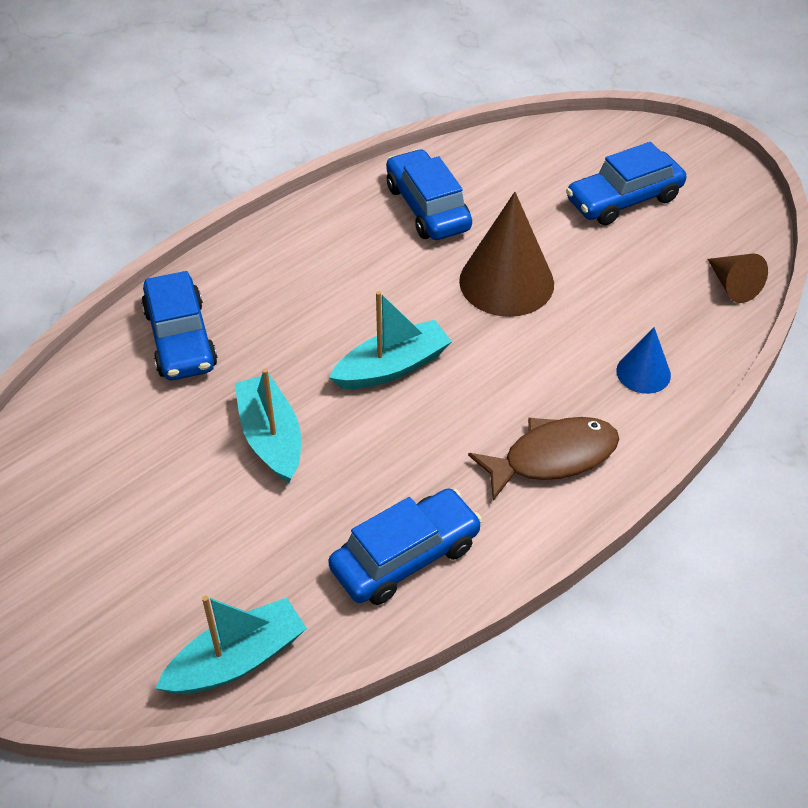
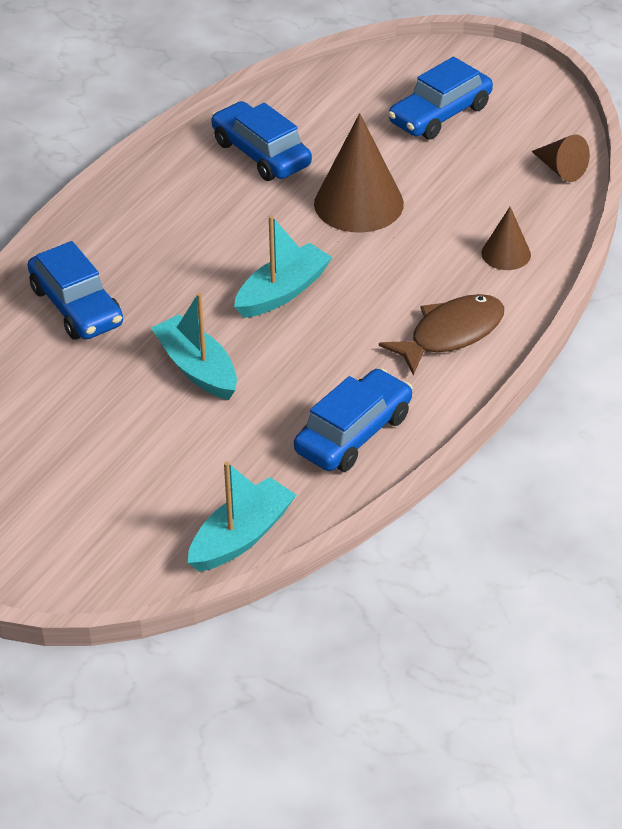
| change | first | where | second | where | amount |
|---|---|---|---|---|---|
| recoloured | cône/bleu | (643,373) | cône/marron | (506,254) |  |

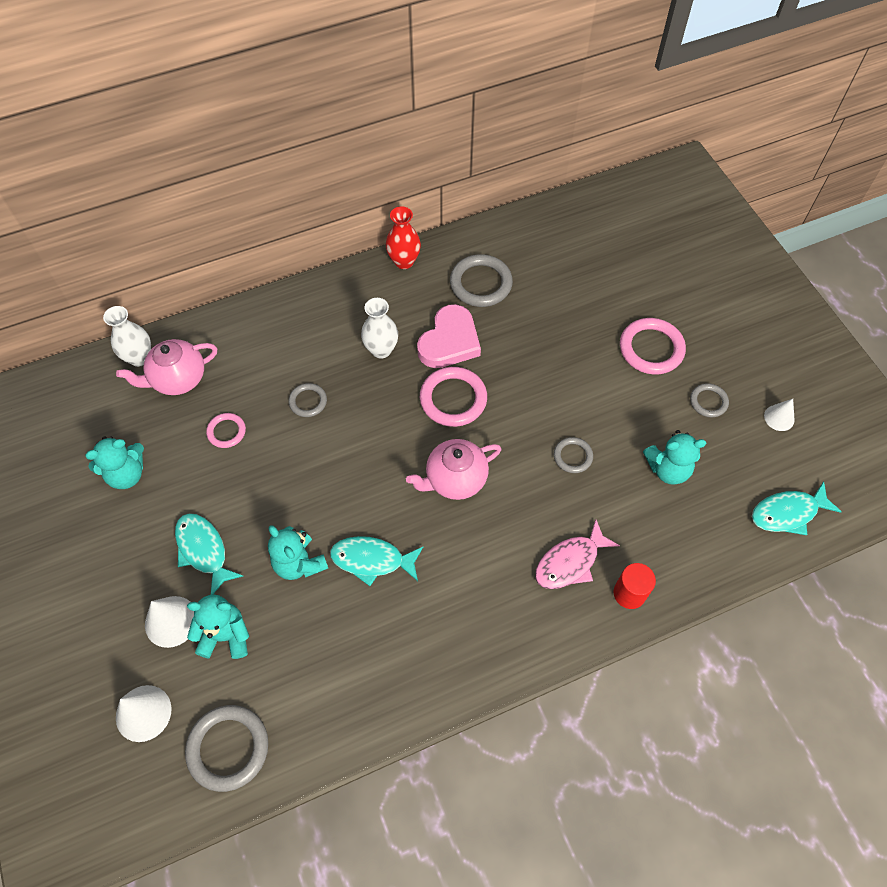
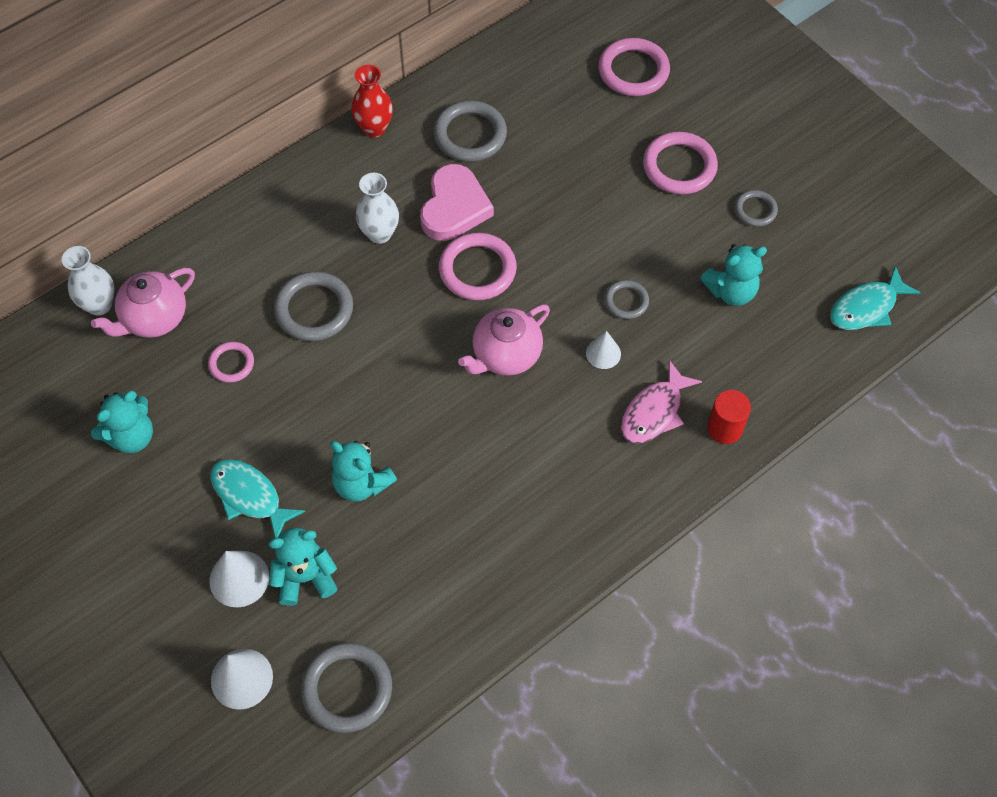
| change | first | where | second | where | amount |
|---|---|---|---|---|---|
| removed | poisson/turquoise | (372,560) |  |  |  |
| added |  |  | anneau/rose | (633,71) |  |
| moved | cône/blanc | (779,417) |  | (603,353) |  |
| resized | anneau/gris | (308,401) |  | (314,309) | x1.77 |

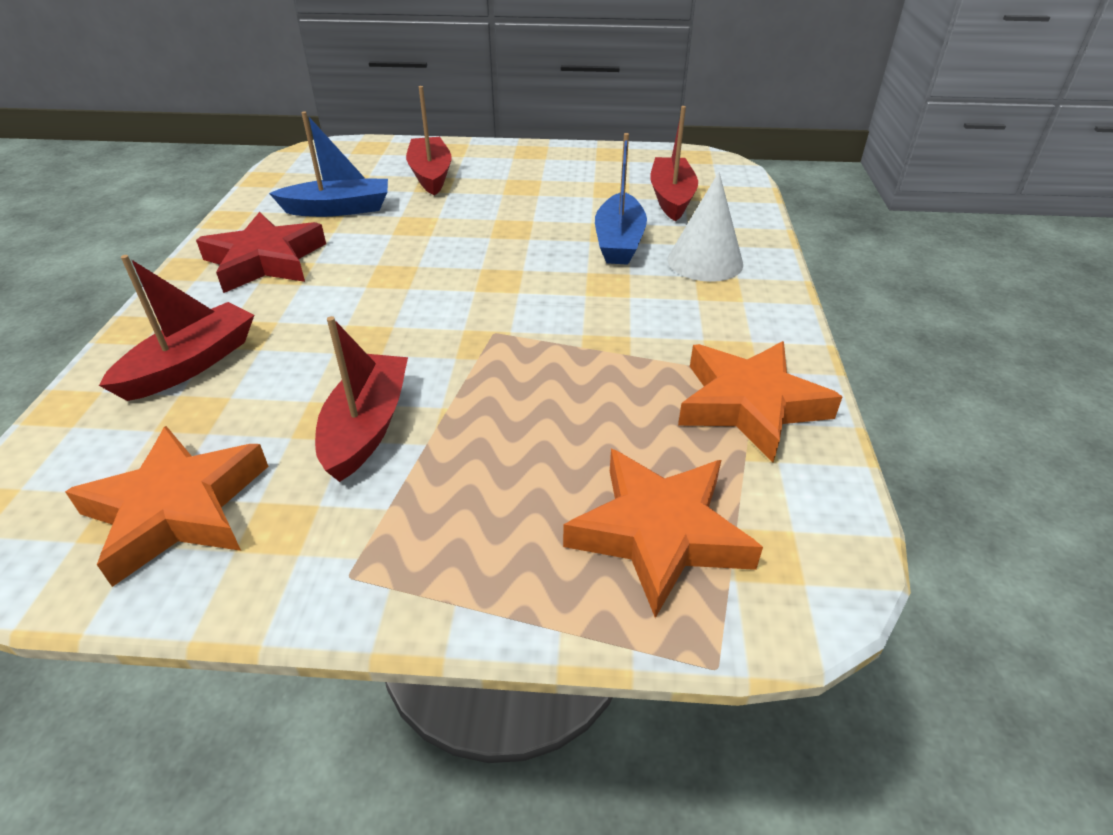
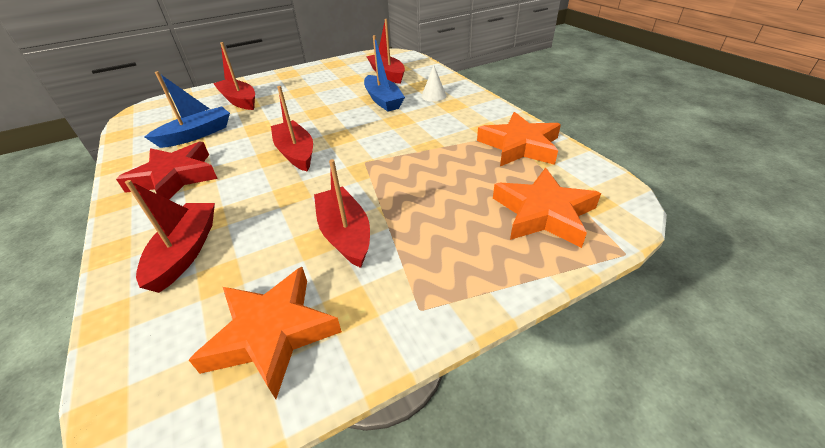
| change | first | where | second | where | amount |
|---|---|---|---|---|---|
| added |  |  | bateau/rouge | (296,153) |  |
| resized | cône/blanc | (705,261) |  | (433,96) | x0.61 |

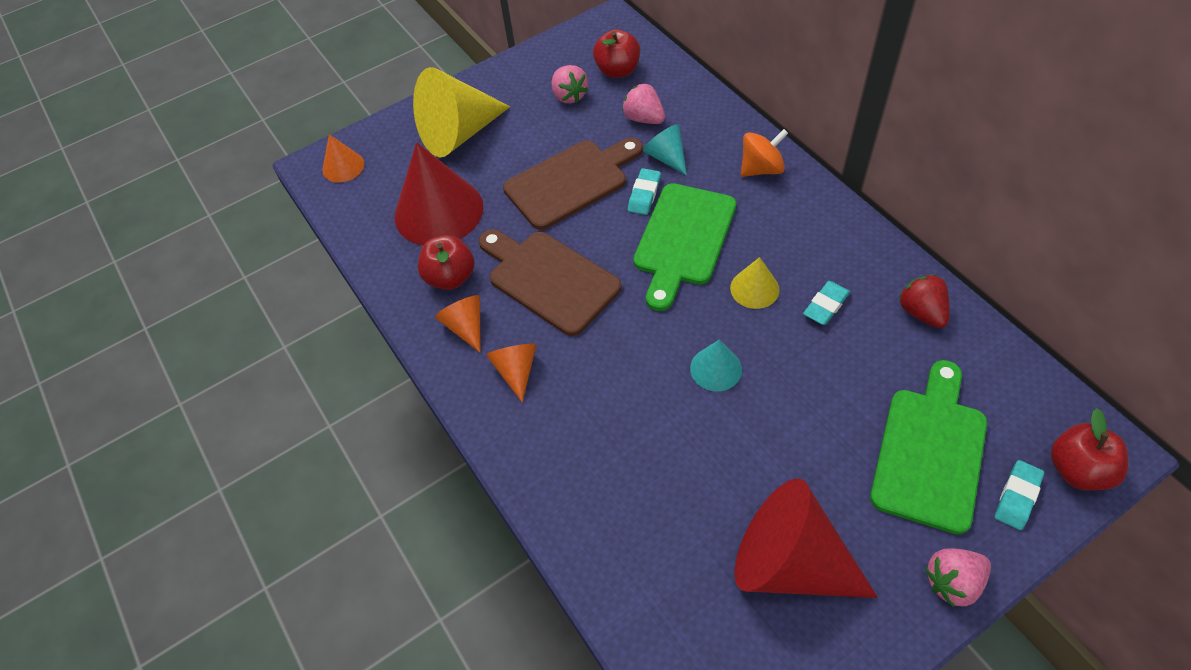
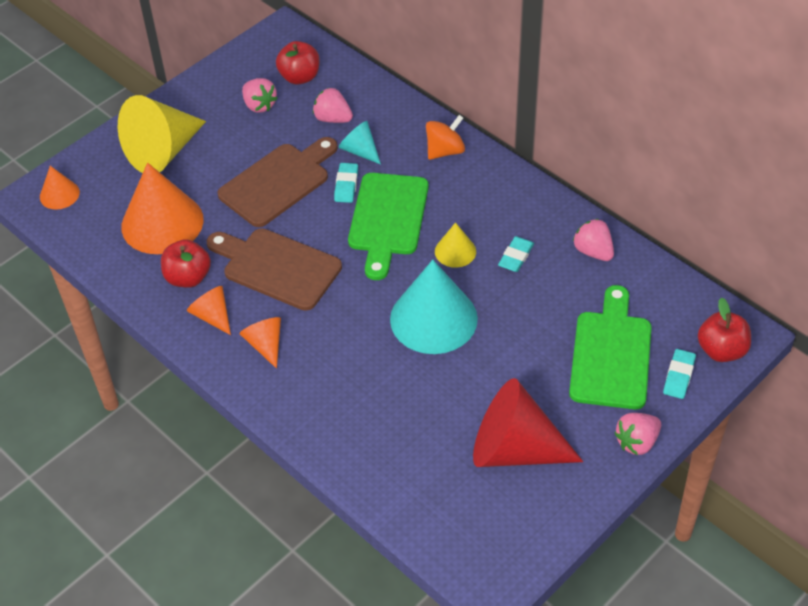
| change | first | where | second | where | amount |
|---|---|---|---|---|---|
| recoloured | cône/rouge | (438,211) | cône/orange | (162,223) |  |
| recoloured | fraise/rouge | (921,312) | fraise/rose | (593,251) |  |
| resized | cône/turquoise | (716,369) |  | (433,318) | x2.02 |

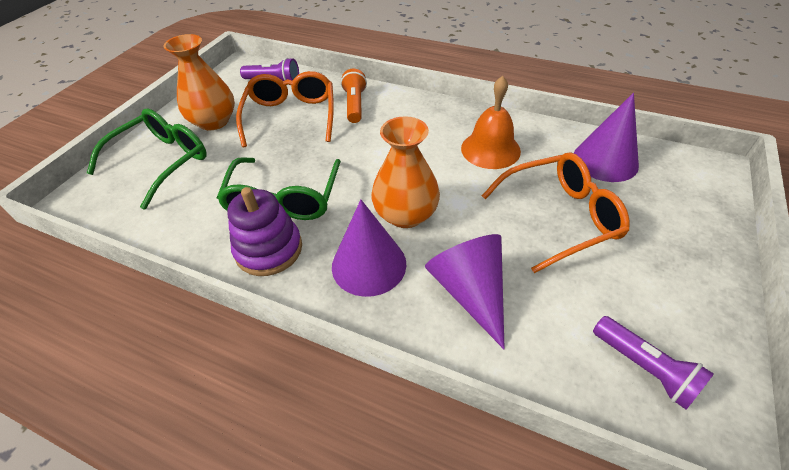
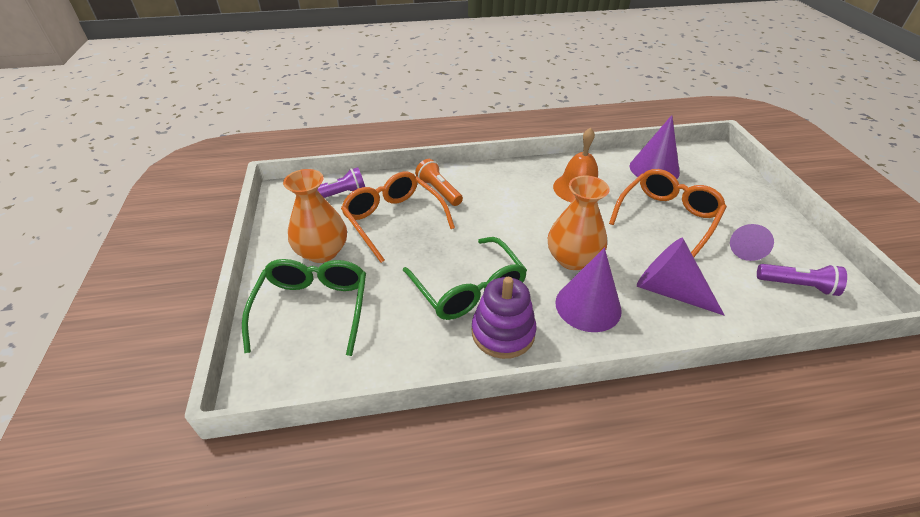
| change | first | where | second | where | amount |
|---|---|---|---|---|---|
| added |  |  | cône/violet | (745,248) |  |

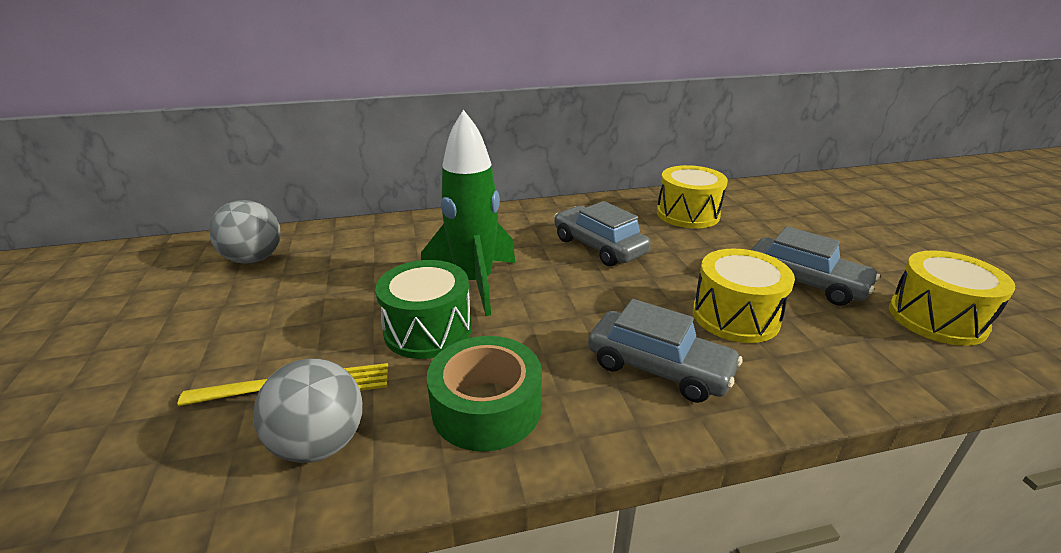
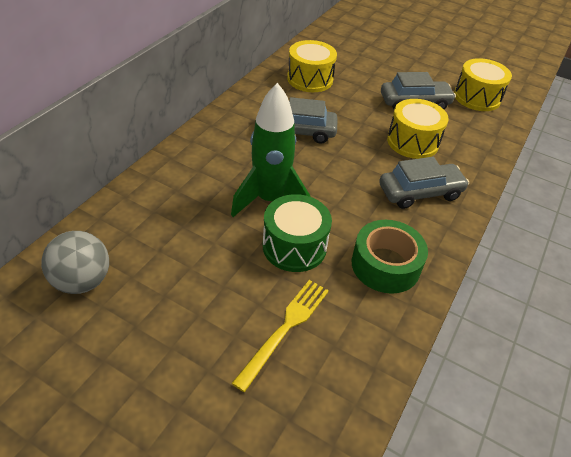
| change | first | where | second | where | amount |
|---|---|---|---|---|---|
| removed | balle/gris | (320,444) |  |  |  |

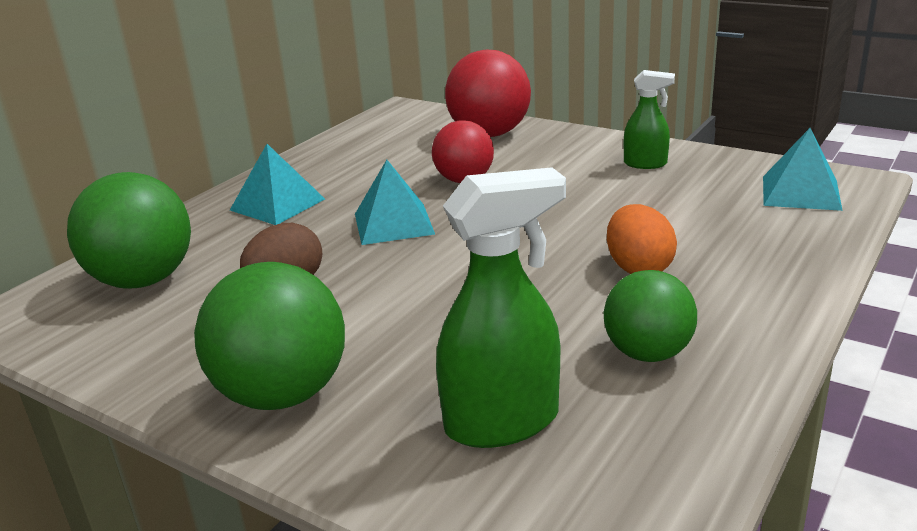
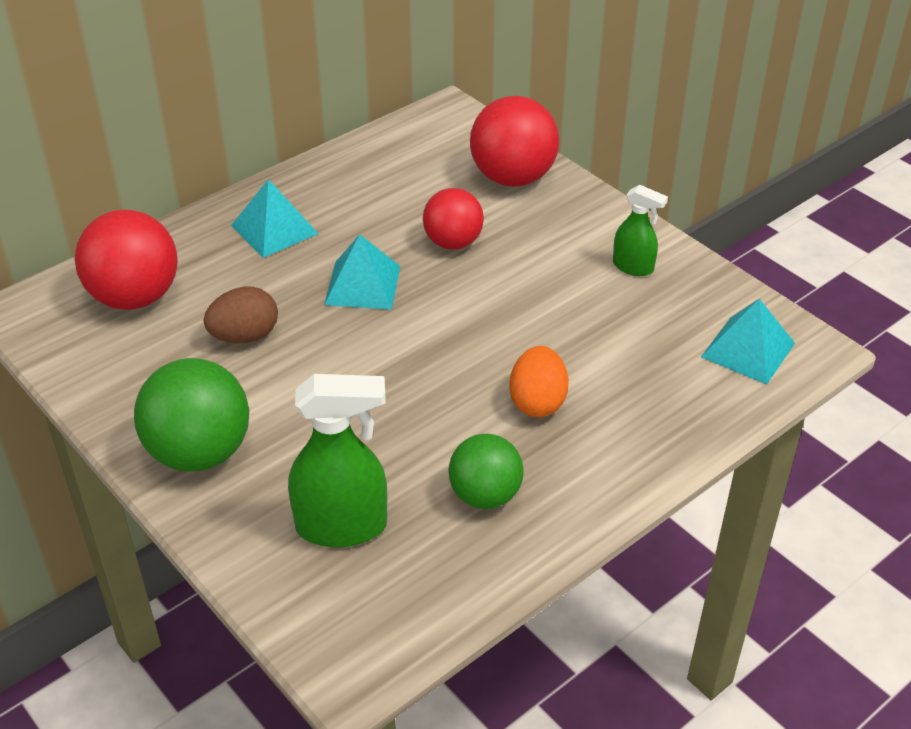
| change | first | where | second | where | amount |
|---|---|---|---|---|---|
| recoloured | balle/vert | (144,280) | balle/rouge | (135,297) |  |

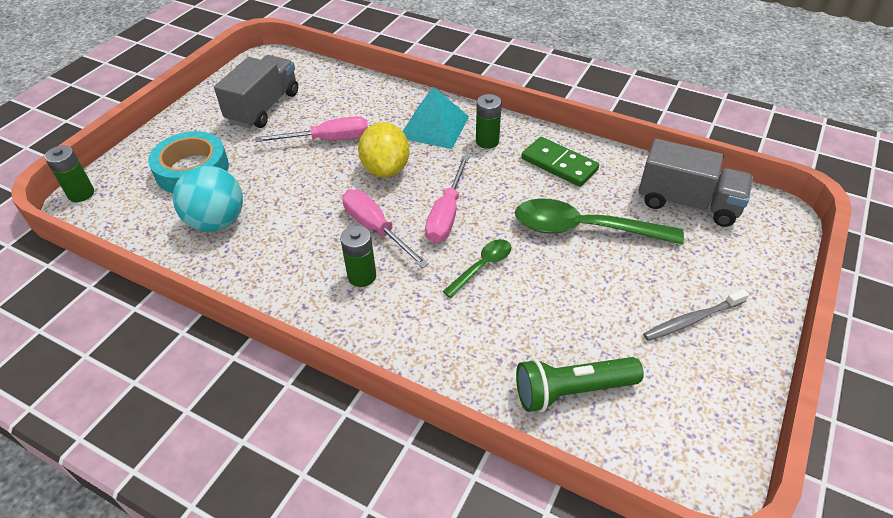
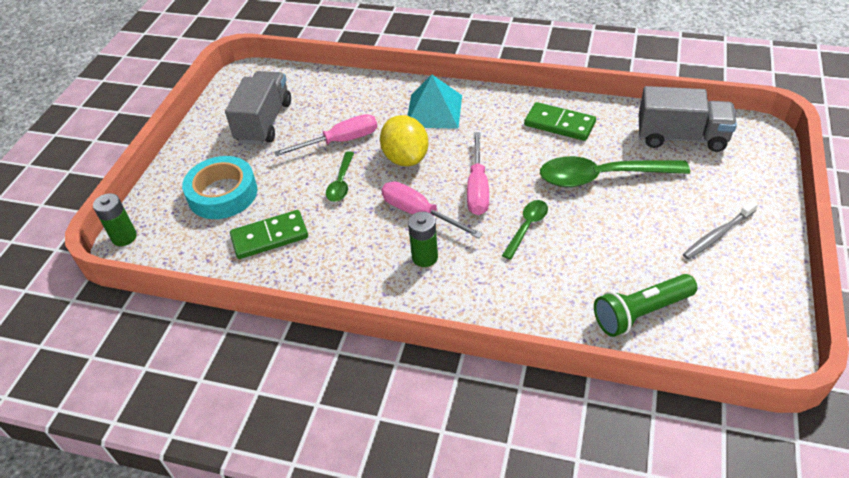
| change | first | where | second | where | amount |
|---|---|---|---|---|---|
| removed | pile/vert | (487,141) |  |  |  |
| added |  |  | cuillère/vert | (341,183) |  |
| replaced | balle/turquoise | (217,222) | domino/vert | (269,237) |  |

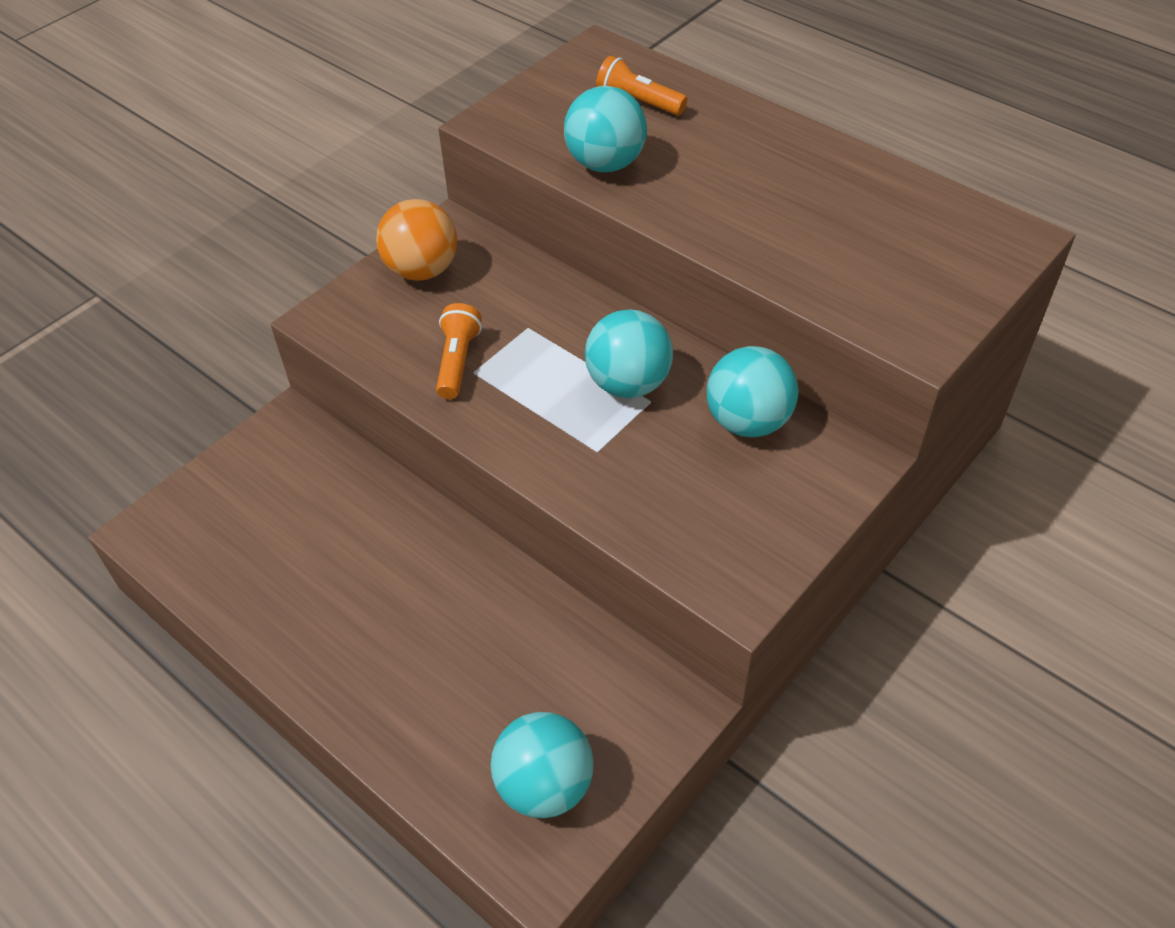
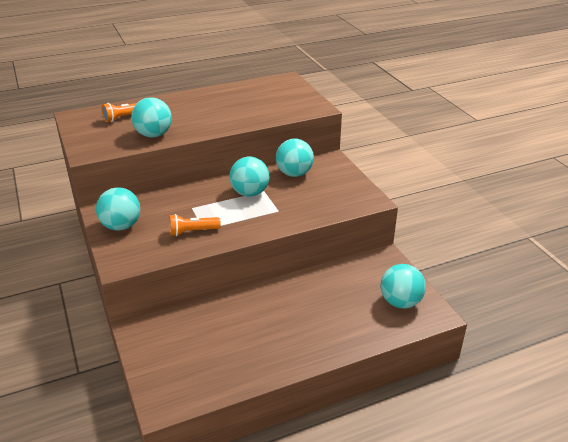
| change | first | where | second | where | amount |
|---|---|---|---|---|---|
| recoloured | balle/orange | (422,270) | balle/turquoise | (121,226) |  |
| turned | lampe de poche/orange | (457,361) |  | (192,231) | 45 degrees counterclockwise |

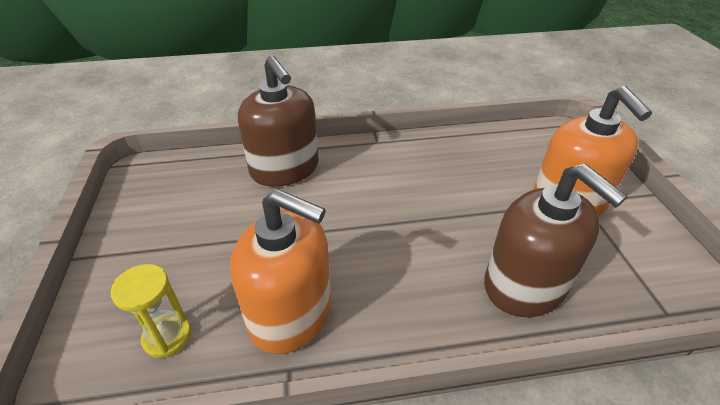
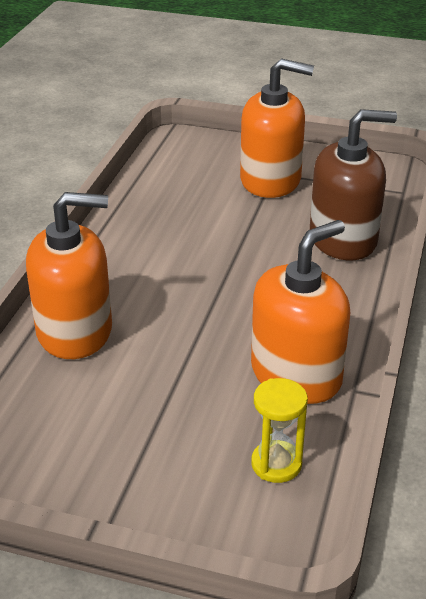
| change | first | where | second | where | amount |
|---|---|---|---|---|---|
| recoloured | distributeur de savon/marron | (285,169) | distributeur de savon/orange | (75,331) |  |

